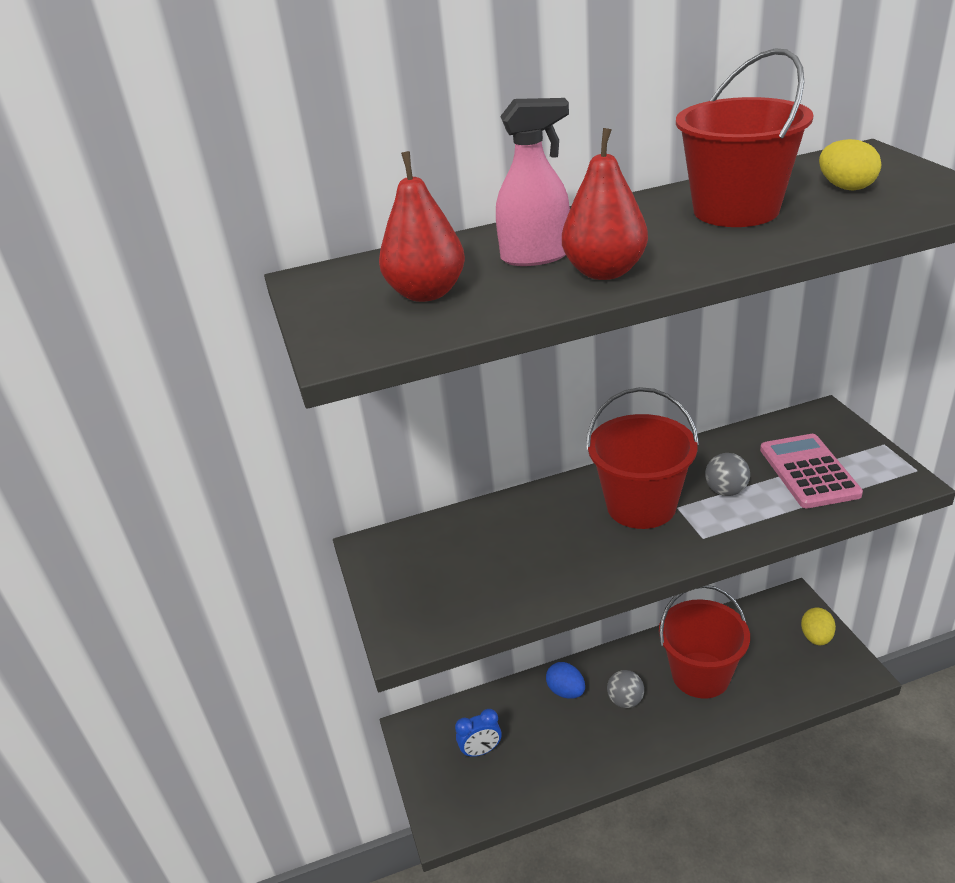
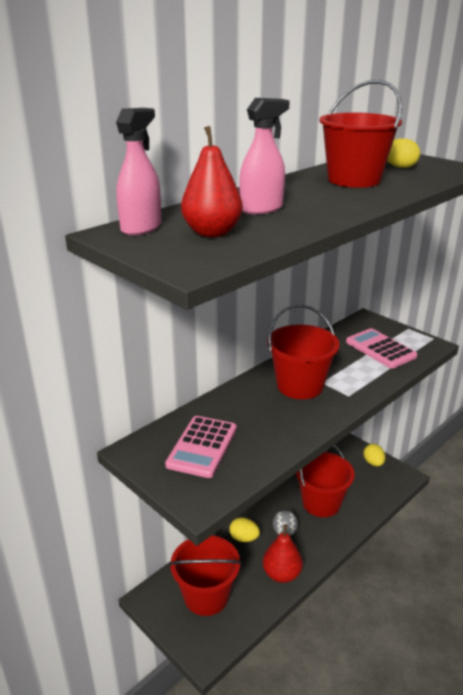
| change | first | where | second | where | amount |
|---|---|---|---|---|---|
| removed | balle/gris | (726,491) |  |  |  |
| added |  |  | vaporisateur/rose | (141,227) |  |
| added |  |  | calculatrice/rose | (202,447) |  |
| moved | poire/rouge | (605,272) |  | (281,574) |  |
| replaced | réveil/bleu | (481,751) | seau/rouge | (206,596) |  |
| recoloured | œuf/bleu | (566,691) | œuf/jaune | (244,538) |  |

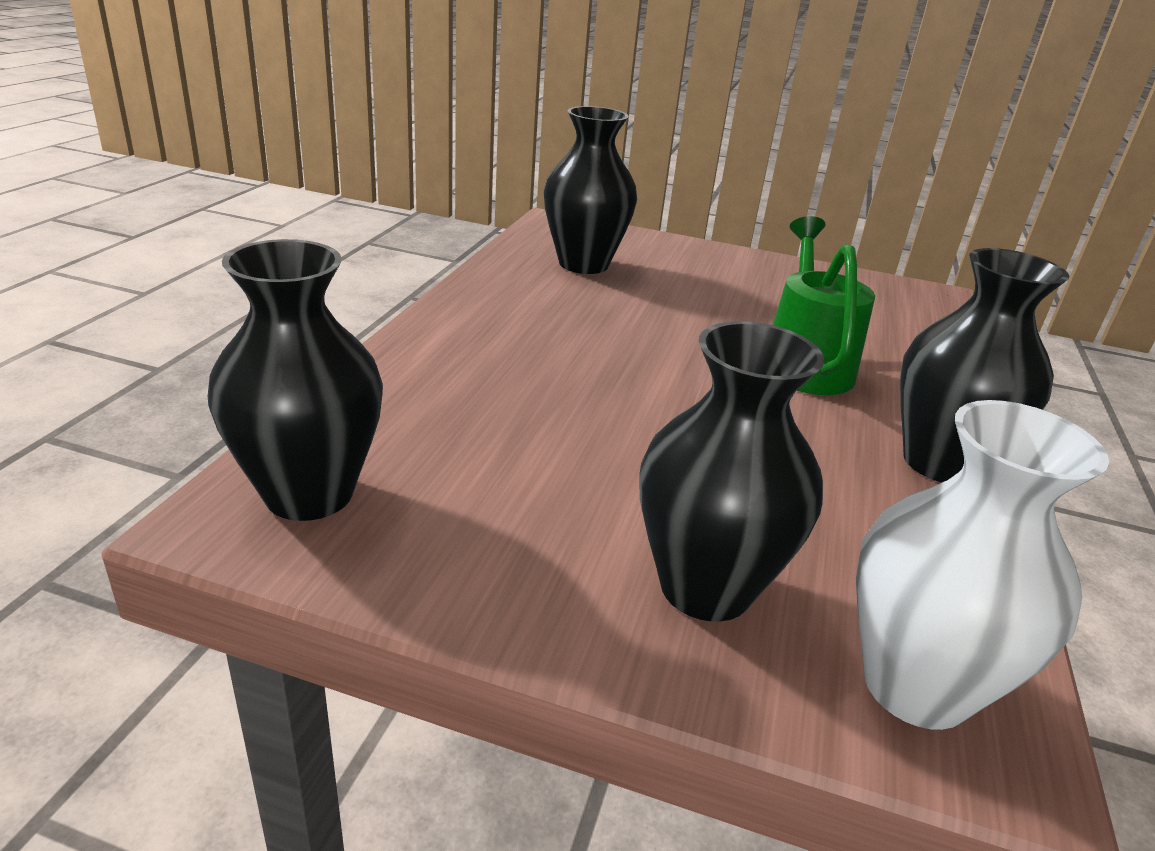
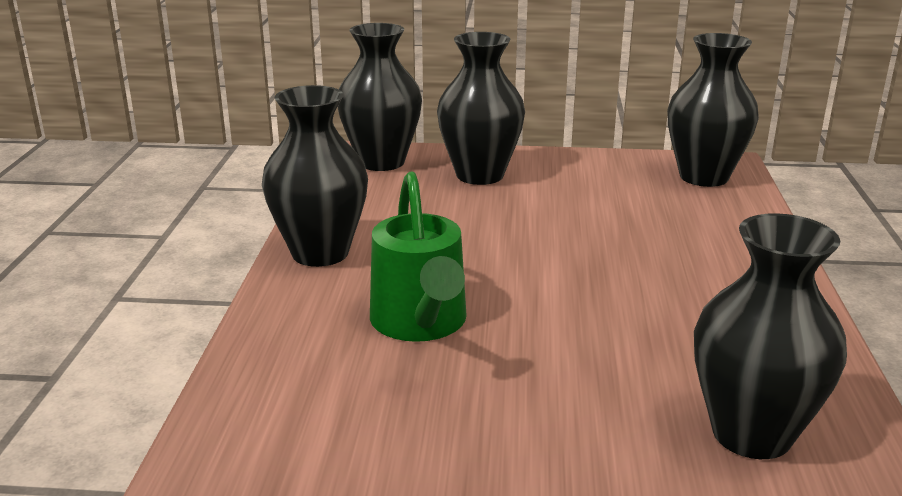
| change | first | where | second | where | amount |
|---|---|---|---|---|---|
| recoloured | vase/blanc | (915,686) | vase/noir | (381,162) |  |

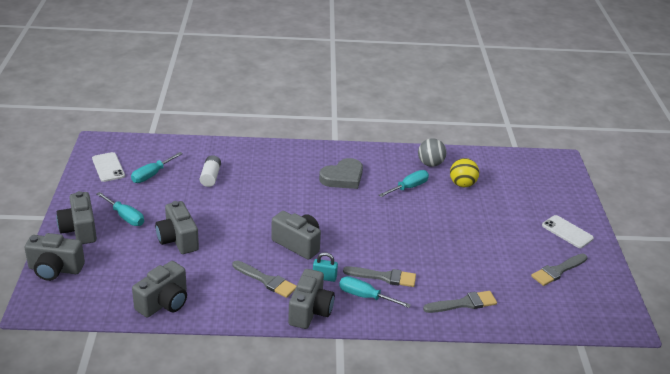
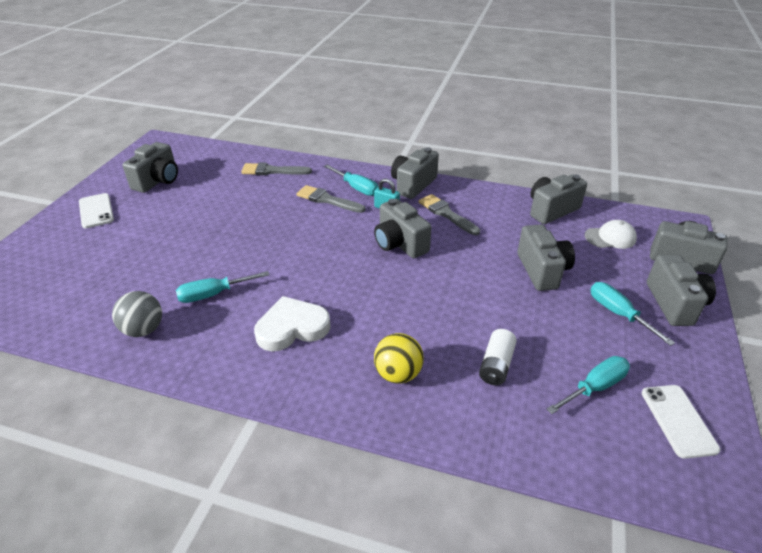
| change | first | where | second | where | amount |
|---|---|---|---|---|---|
| added |  |  | casquette/blanc | (610,237) |  |
| moved | balle/jaune | (462,184) |  | (398,374) |  |
| replaced | pinceau/gris | (558,271) | appareil photo/gris | (158,181) |  |
| recoloured | cœur/gris | (343,177) | cœur/blanc | (292,328) |  |

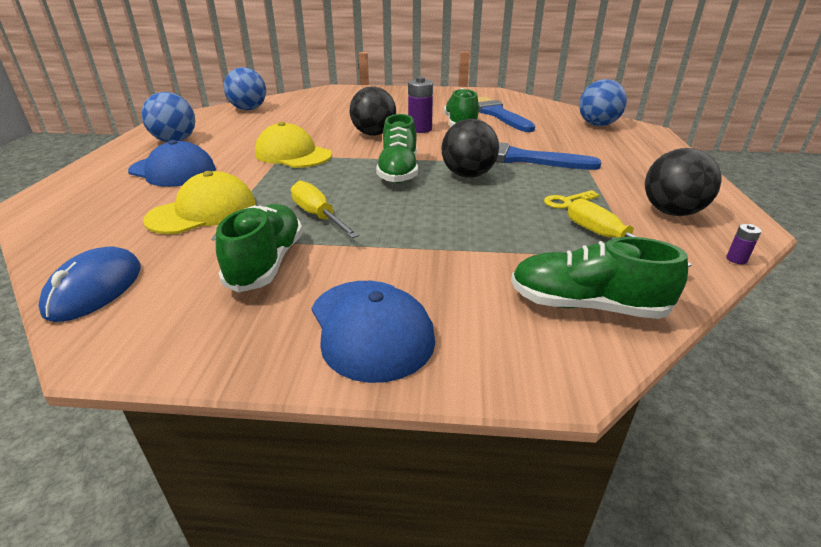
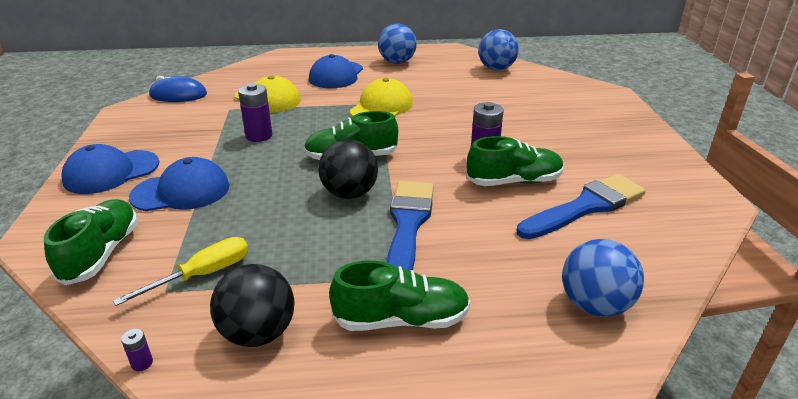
| change | first | where | second | where | amount |
|---|---|---|---|---|---|
| removed | balle/noir | (374,134) |  |  |  |
| removed | clé/jaune | (566,201) |  |  |  |
| added |  |  | casquette/bleu | (181,191) |  |
| moved | chaussure/vert | (267,263) |  | (401,320) |  |
| replaced | tournevis/jaune | (318,216) | pile/violet | (259,136) |  |

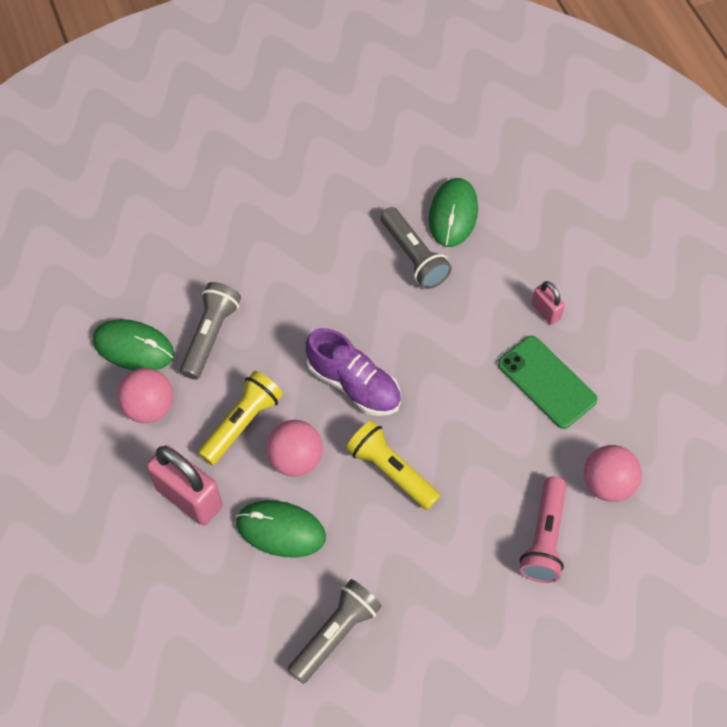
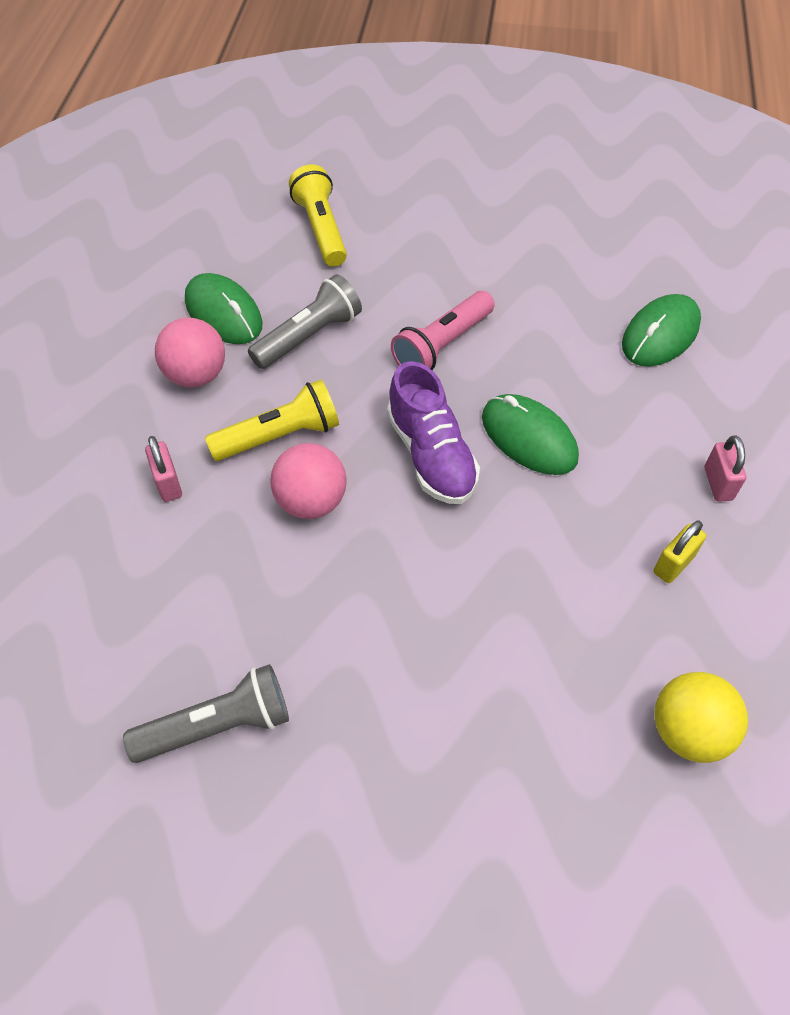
| change | first | where | second | where | amount |
|---|---|---|---|---|---|
| removed | lampe de poche/gris | (414,256) |  |  |  |
| moved | souris/vert | (281,530) |  | (529,437) |  |
| moved | lampe de poche/jaune | (391,471) |  | (321,229) |  |
| moved | lampe de poche/rose | (544,538) |  | (442,345) |  |
| replaced | téléphone/vert | (546,382) | cadenas/jaune | (673,564) |  |
| recoloured | balle/rose | (607,484) | balle/jaune | (688,731) |  |
| resized | cadenas/rose | (189,498) |  | (168,483) | x0.51 |

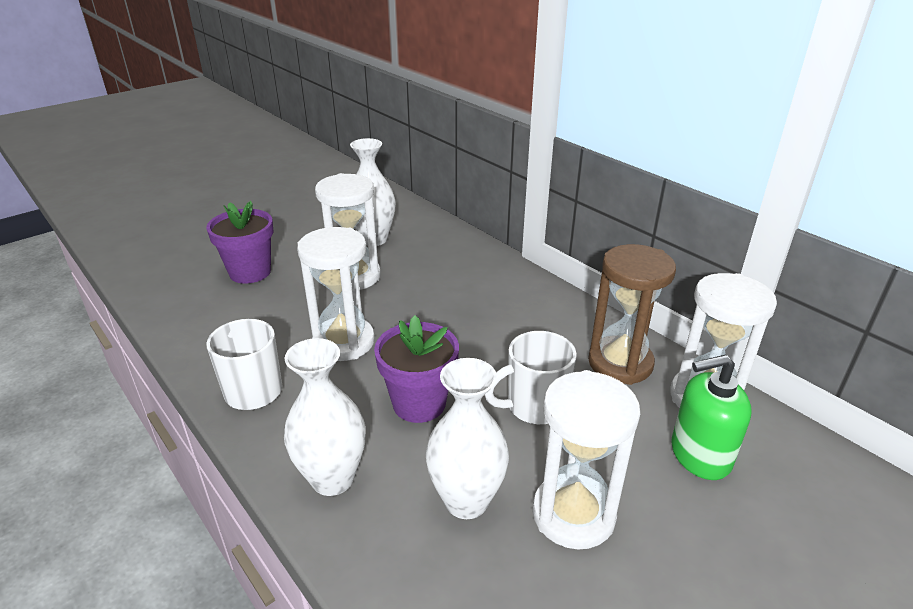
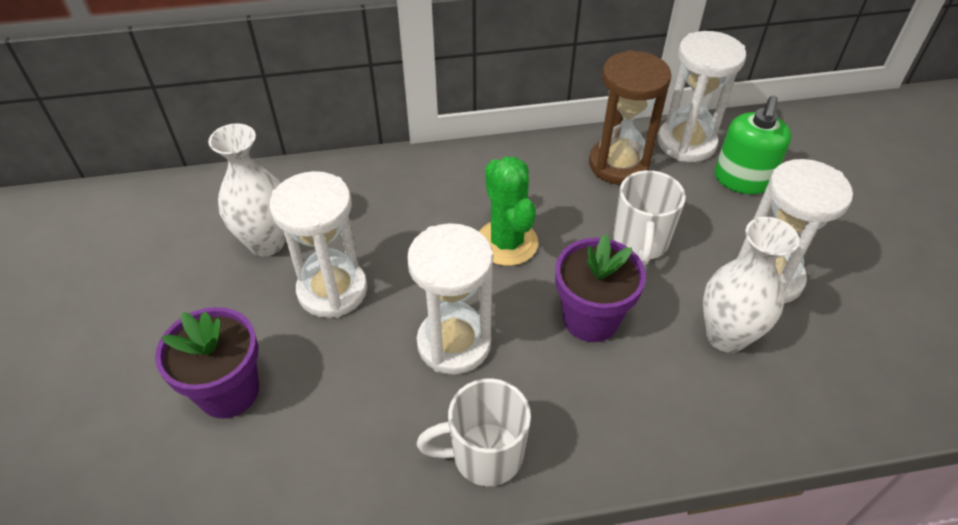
| change | first | where | second | where | amount |
|---|---|---|---|---|---|
| removed | vase/blanc | (332,479) |  |  |  |
| added |  |  | cactus/vert | (507,243) |  |

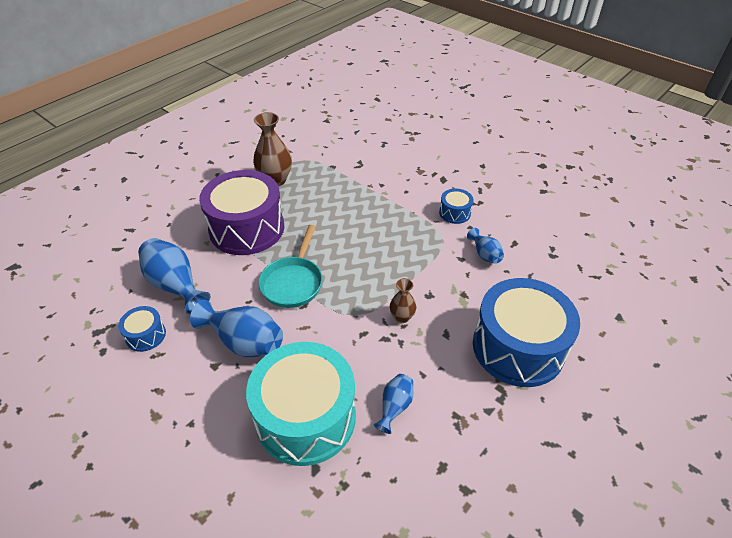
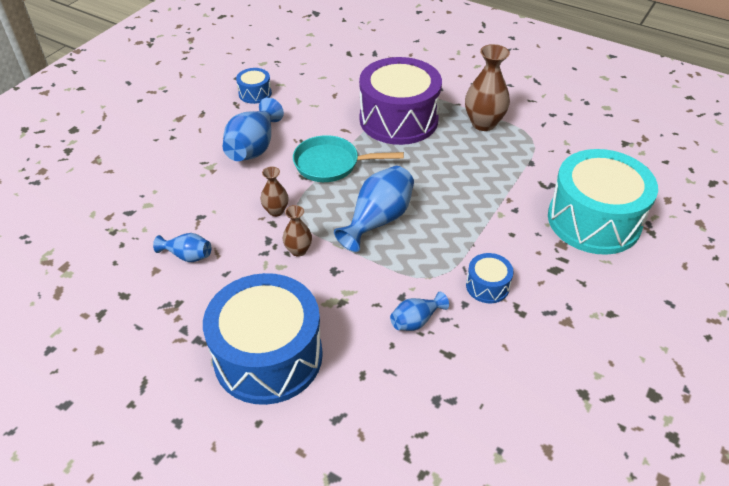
| change | first | where | second | where | amount |
|---|---|---|---|---|---|
| added |  |  | vase/marron | (276,211) |  |
| moved | vase/bleu | (175,285) |  | (378,220) |  |
| moved | tambour/turquoise | (305,417) |  | (594,220) |  |

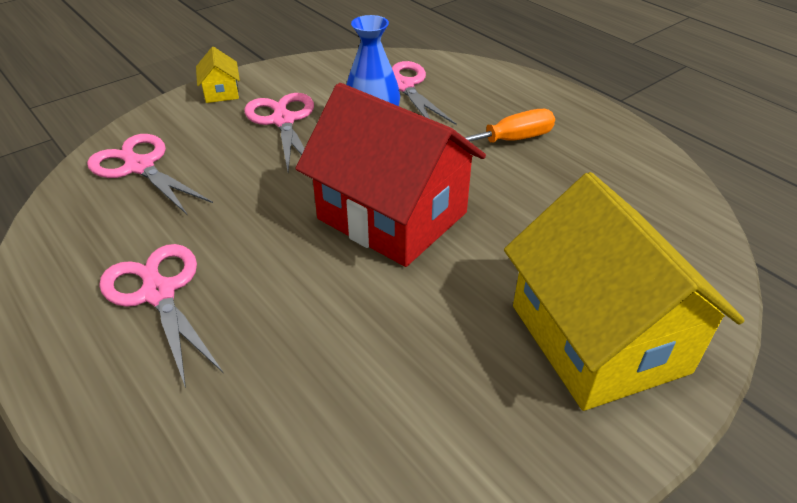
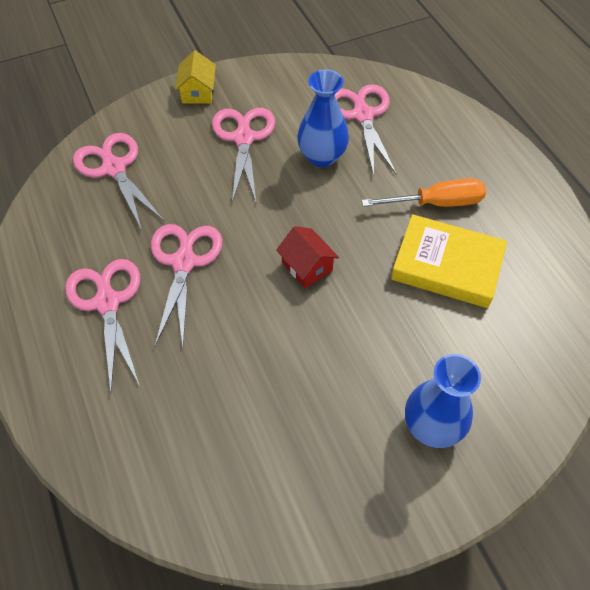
| change | first | where | second | where | amount |
|---|---|---|---|---|---|
| added |  |  | ciseaux/rose | (184,262) |  |
| added |  |  | livre/jaune | (447,265) |  |
| replaced | maison/jaune | (598,338) | vase/bleu | (432,426) |  |
| resized | maison/rouge | (392,216) |  | (307,266) | x0.40 |

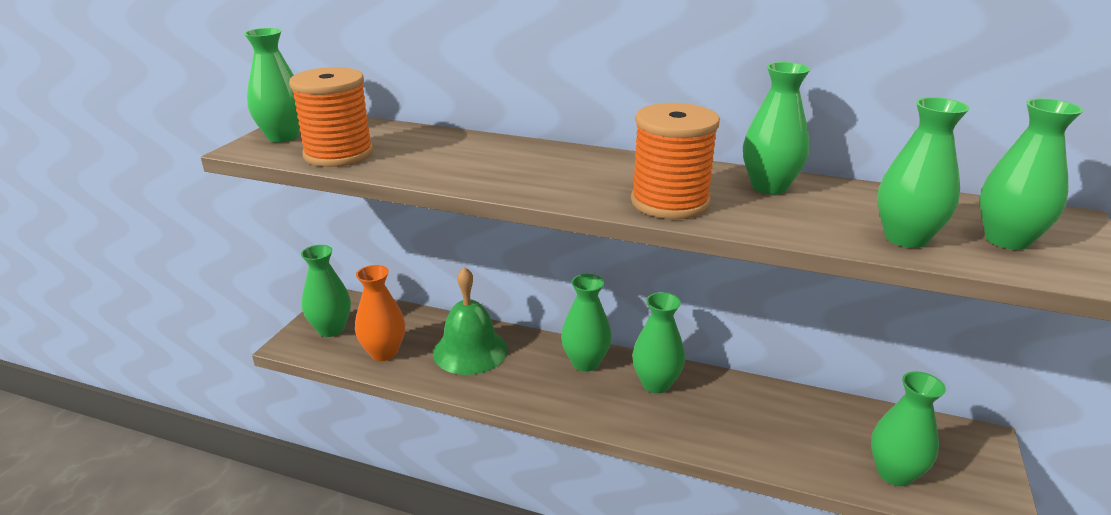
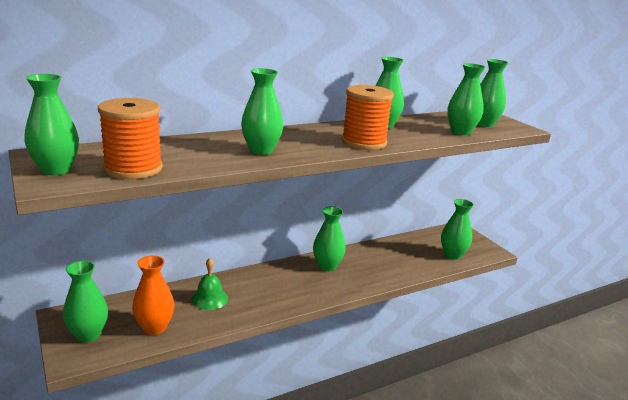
| change | first | where | second | where | amount |
|---|---|---|---|---|---|
| moved | vase/vert | (585,362) |  | (261,150) |  |
| resized | cloche/vert | (470,351) |  | (209,298) | x0.64 |

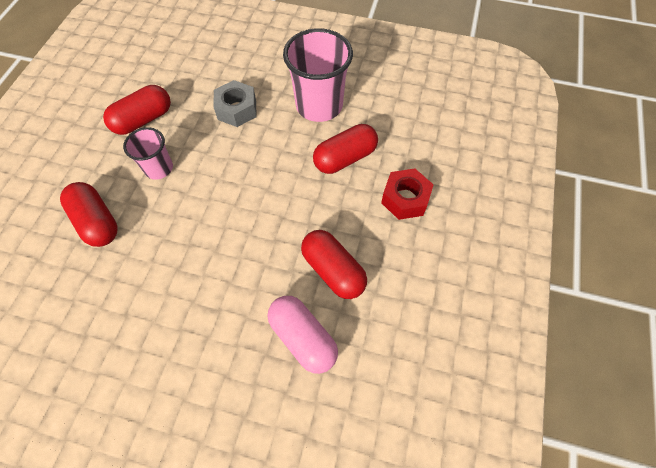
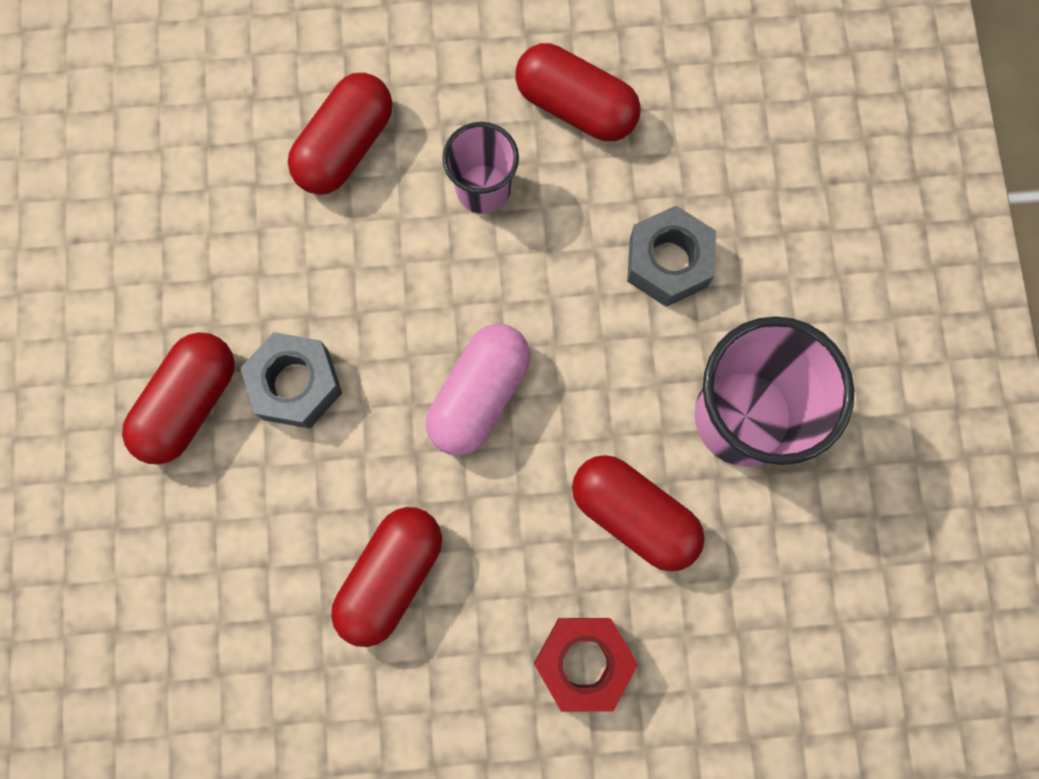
| change | first | where | second | where | amount |
|---|---|---|---|---|---|
| added |  |  | gélule/rouge | (189,404) |  |
| added |  |  | écrou/gris | (296,384) |  |
| moved | gélule/rose | (303,338) |  | (479,395) |  |

